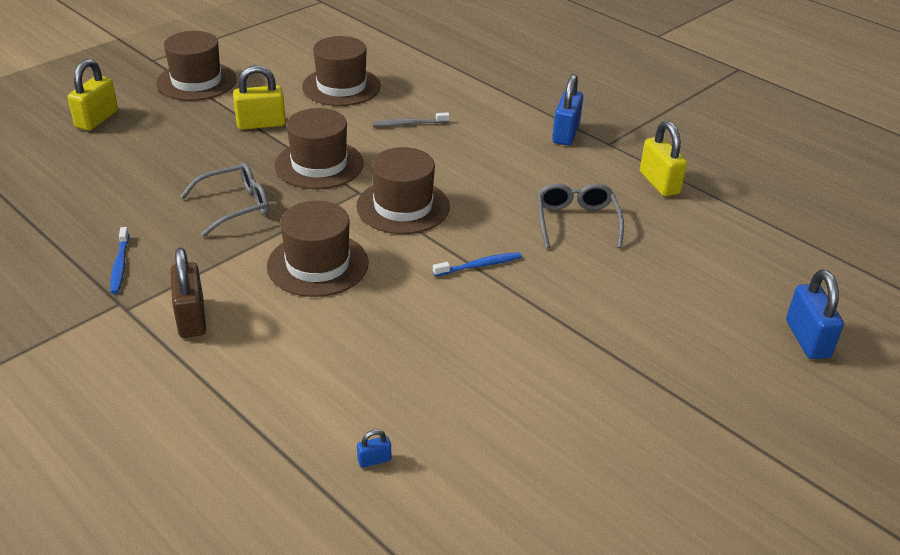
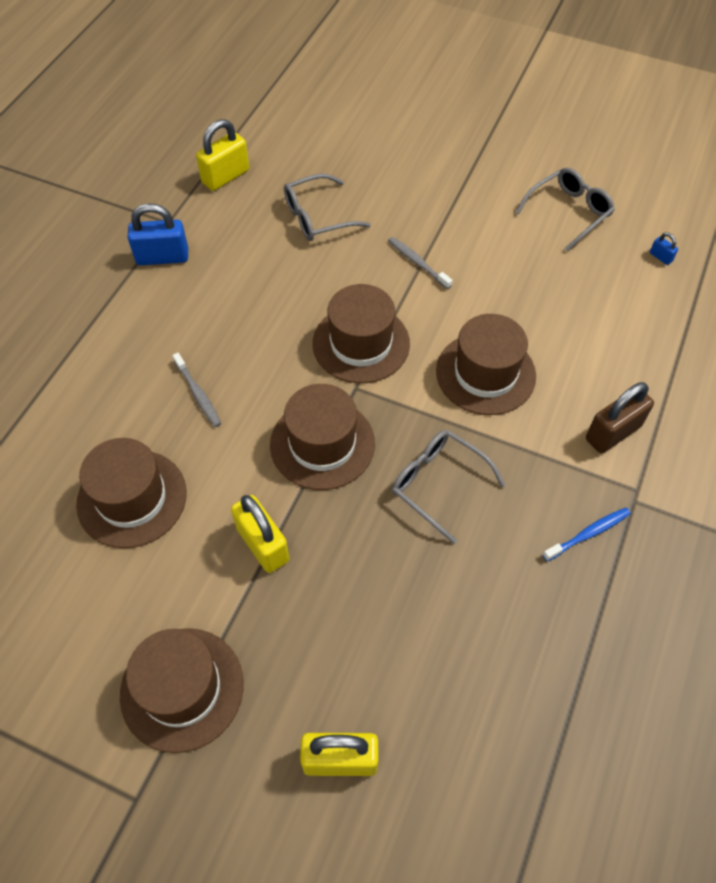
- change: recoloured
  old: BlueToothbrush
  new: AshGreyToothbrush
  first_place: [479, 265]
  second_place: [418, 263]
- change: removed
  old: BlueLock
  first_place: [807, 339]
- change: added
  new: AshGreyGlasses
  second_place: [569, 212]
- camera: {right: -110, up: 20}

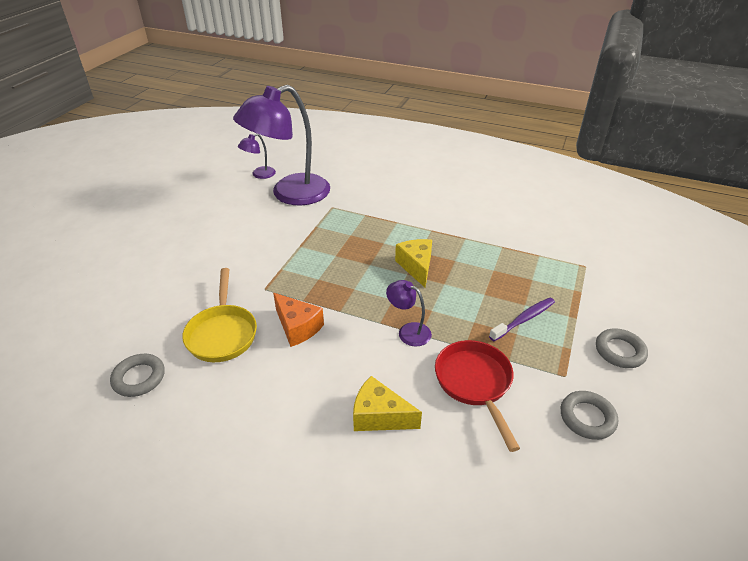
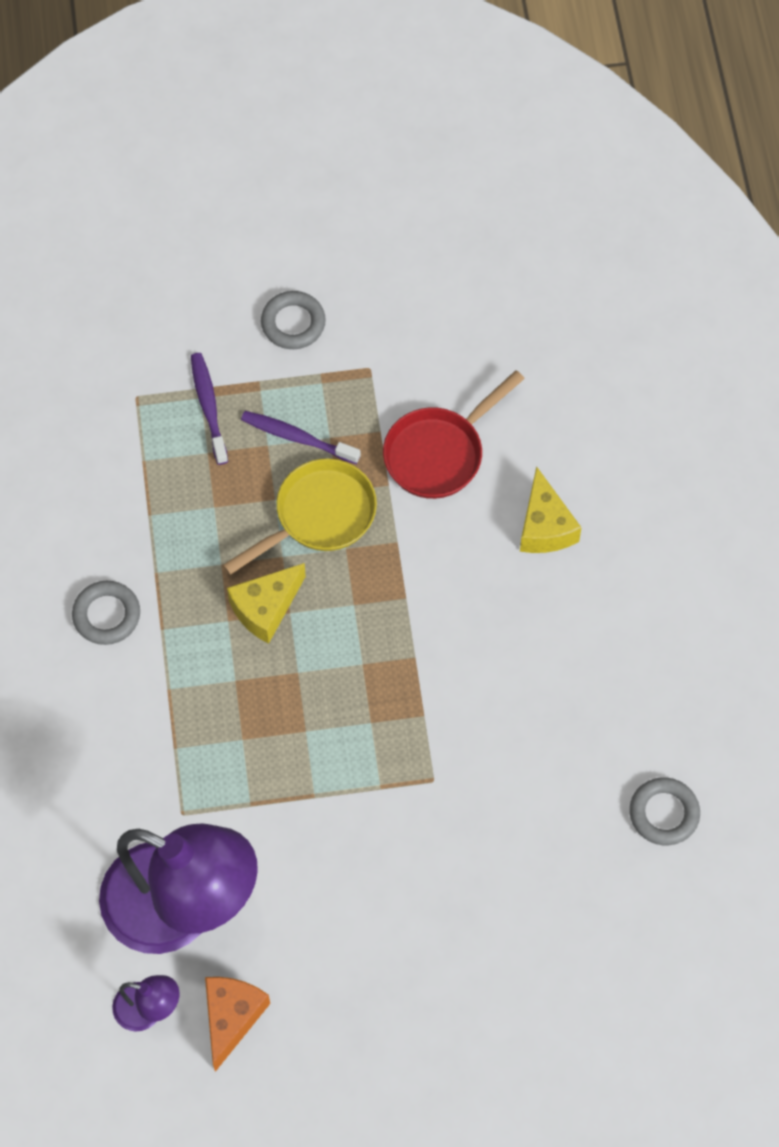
- change: moved
  old: YellowPan
  first_place: [222, 333]
  second_place: [318, 516]
- change: removed
  old: VioletDeskLamp
  first_place: [408, 331]
- change: moved
  old: OrangePieceOfCheese
  first_place: [297, 327]
  second_place: [232, 1017]
- change: moved
  old: AshGreyTorus
  first_place: [587, 418]
  second_place: [106, 615]
- change: added
  new: VioletToothbrush
  second_place: [208, 406]
- camera: {right: -120, up: 25}

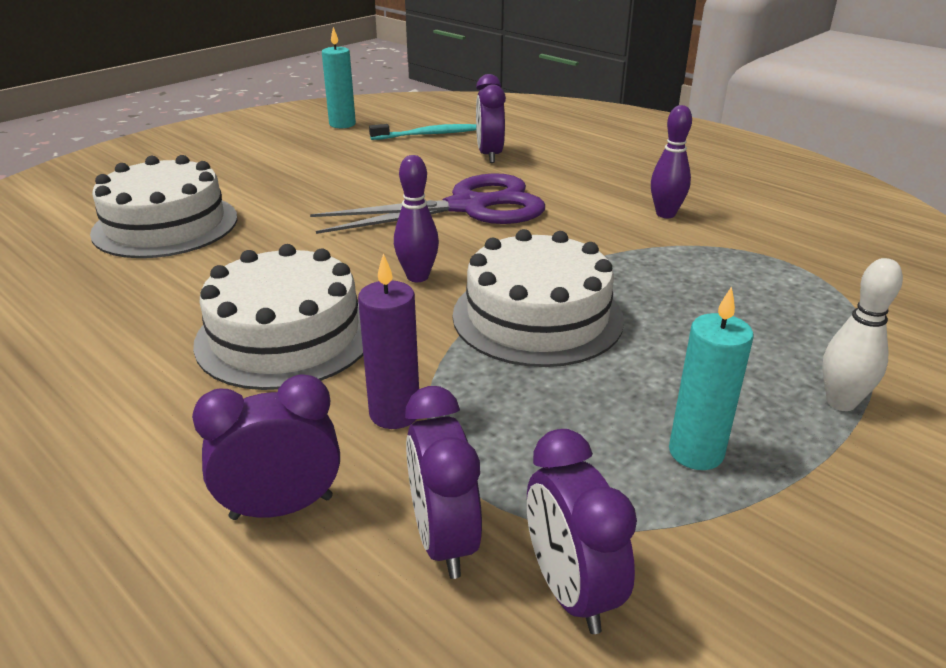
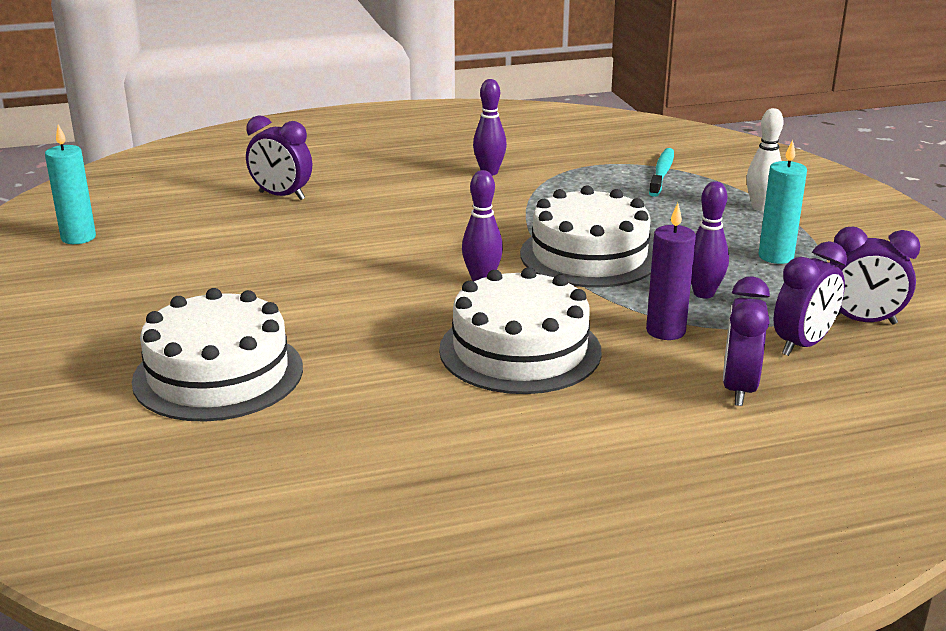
- change: moved
  old: AquaToothbrush
  first_place: [427, 134]
  second_place: [662, 173]
- change: removed
  old: VioletShears
  first_place: [468, 207]
- change: turned
  old: VioletClock
  first_place: [443, 540]
  second_place: [802, 344]
  degrees: -60
- change: added
  new: VioletTenpin
  second_place: [703, 293]
- camera: {right: -60, up: -5}

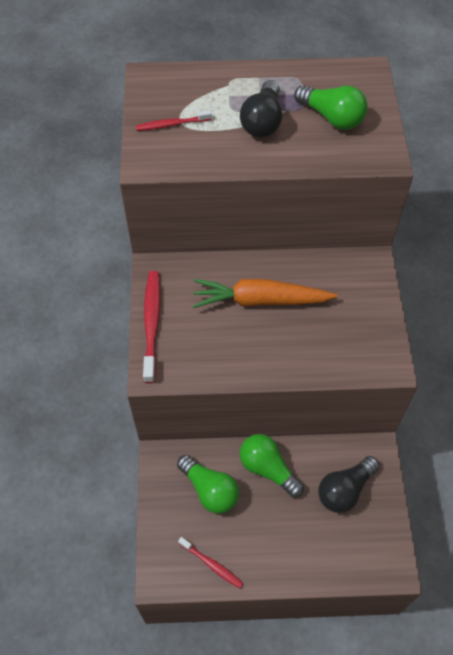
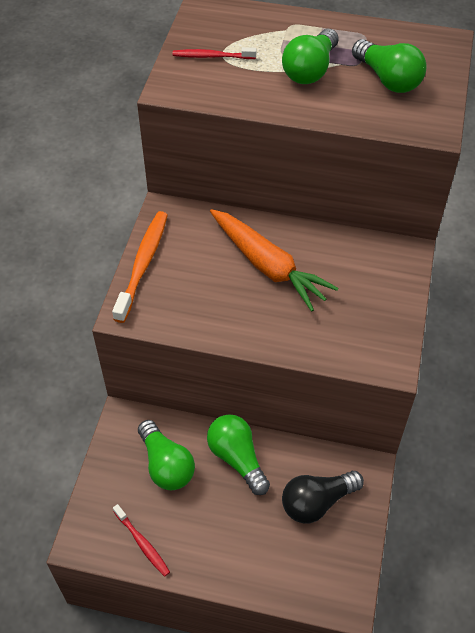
- change: recoloured
  old: EbonyLightbulb
  new: GreenLightbulb
  first_place: [262, 121]
  second_place: [310, 70]
- change: recoloured
  old: CrimsonToothbrush
  new: OrangeToothbrush
  first_place: [152, 324]
  second_place: [143, 264]
- change: turned
  old: OrangeRootVegetable
  first_place: [260, 300]
  second_place: [268, 266]
  degrees: -150
- camera: {right: 15, up: -5}

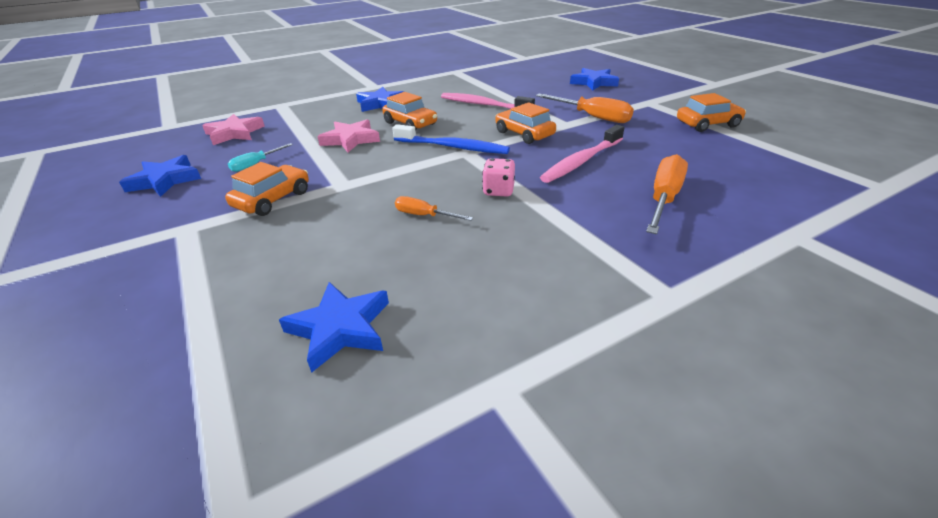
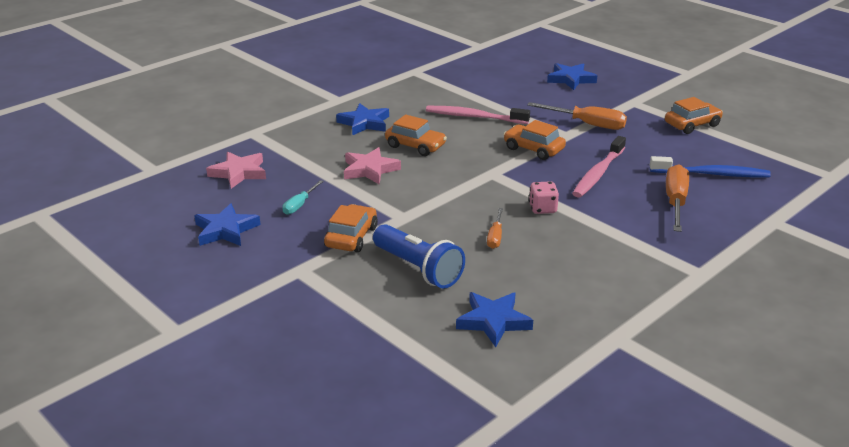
- change: moved
  old: BlueToothbrush
  first_place: [453, 147]
  second_place: [712, 174]
- change: turned
  old: OrangeFlatScrewdriver
  first_place: [424, 216]
  second_place: [495, 237]
  degrees: -90
- change: added
  new: BlueFlashlight
  second_place: [418, 269]
- camera: {right: -15, up: -5}

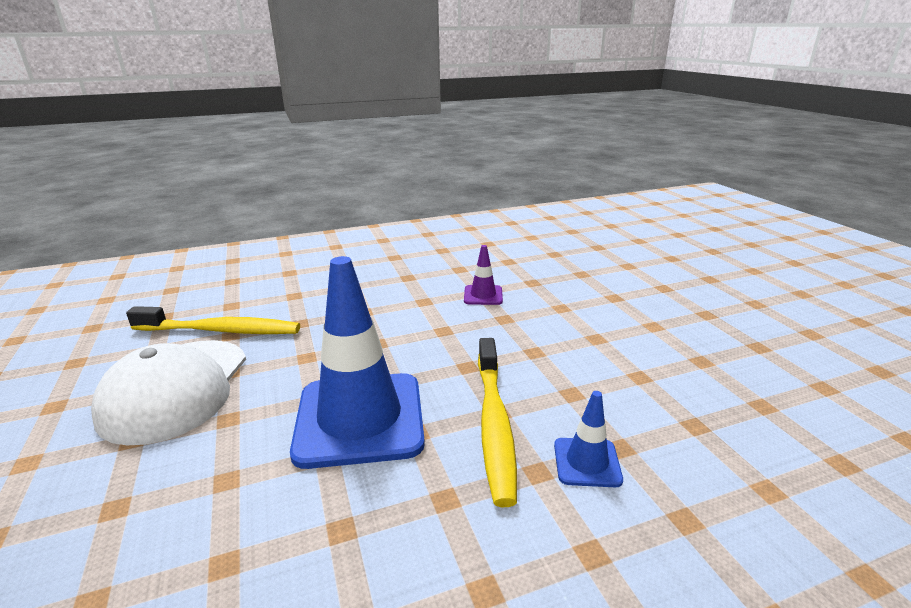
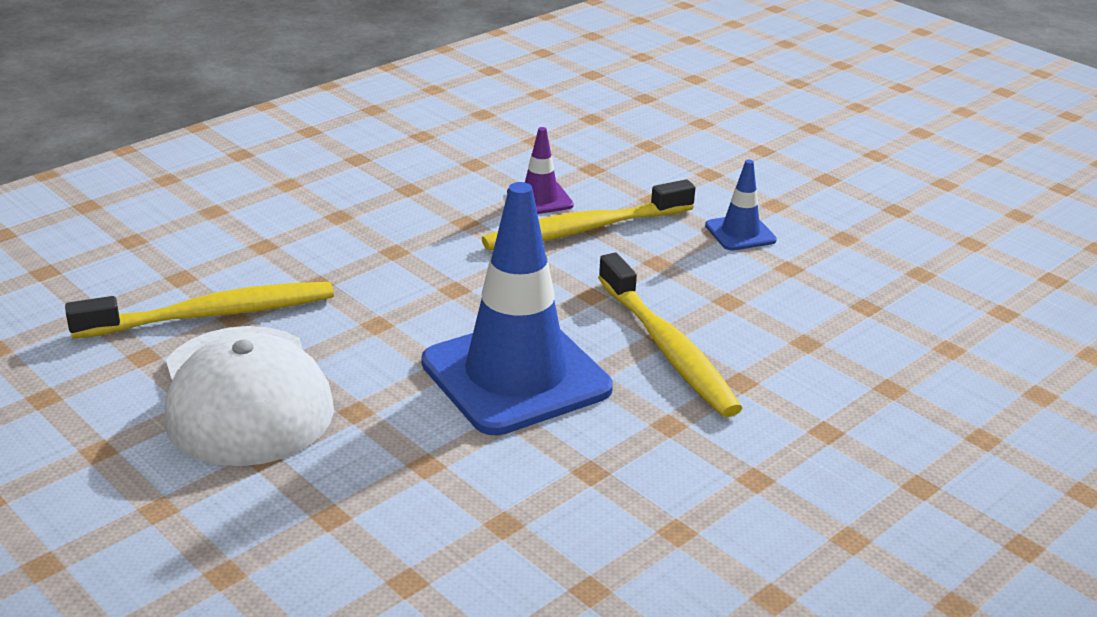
- change: moved
  old: BlueRoadCone
  first_place: [587, 462]
  second_place: [740, 233]
- change: added
  new: YellowToothbrush
  second_place: [584, 229]
- camera: {right: -25, up: 5}

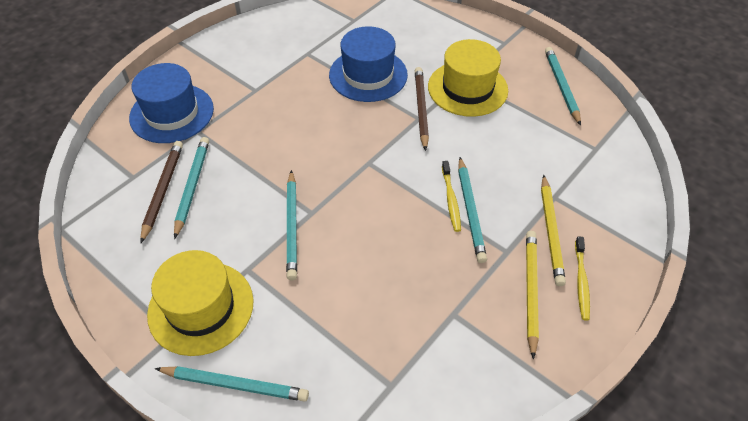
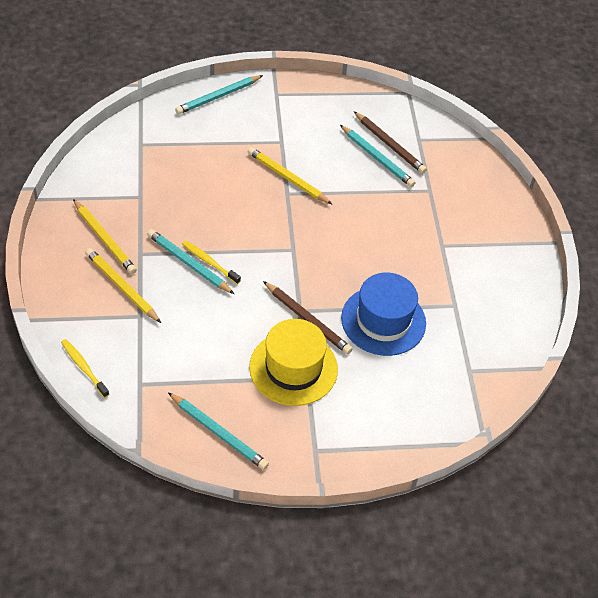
- change: removed
  old: BlueTallHat
  first_place: [172, 113]
- change: recoloured
  old: AquaLeadPencil
  new: YellowLeadPencil
  first_place: [292, 226]
  second_place: [287, 178]
- change: moved
  old: YellowToothbrush
  first_place: [581, 281]
  second_place: [84, 368]
- change: removed
  old: YellowTallHat
  first_place: [201, 307]
- camera: {right: 130, up: 0}

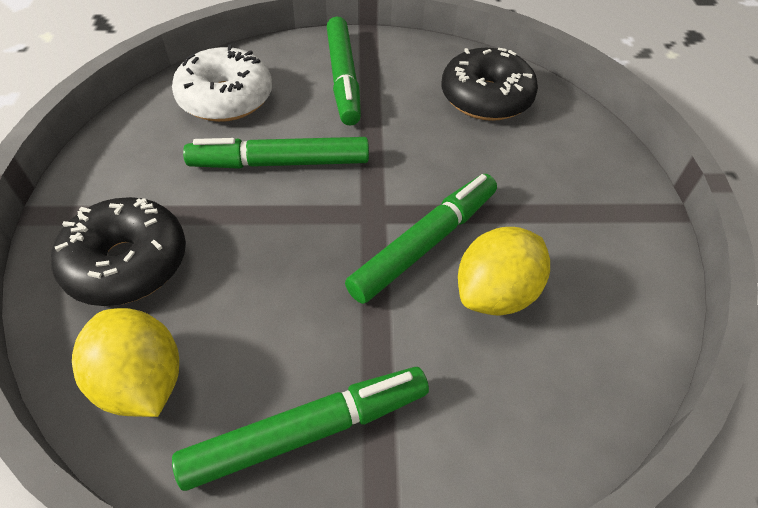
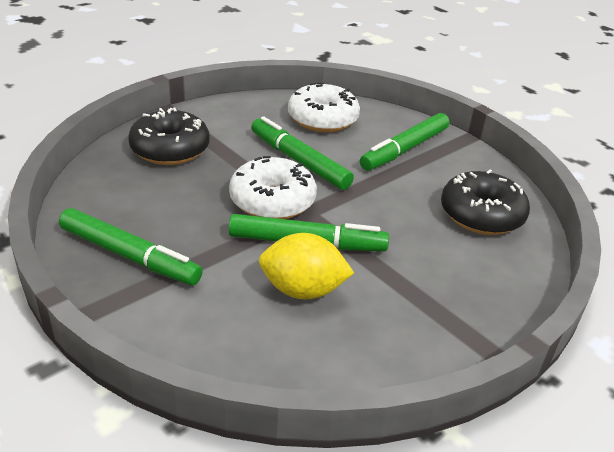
- change: removed
  old: YellowLemon
  first_place: [142, 381]
- change: added
  new: PureWhiteDonut
  second_place: [272, 201]
- camera: {right: 50, up: -15}

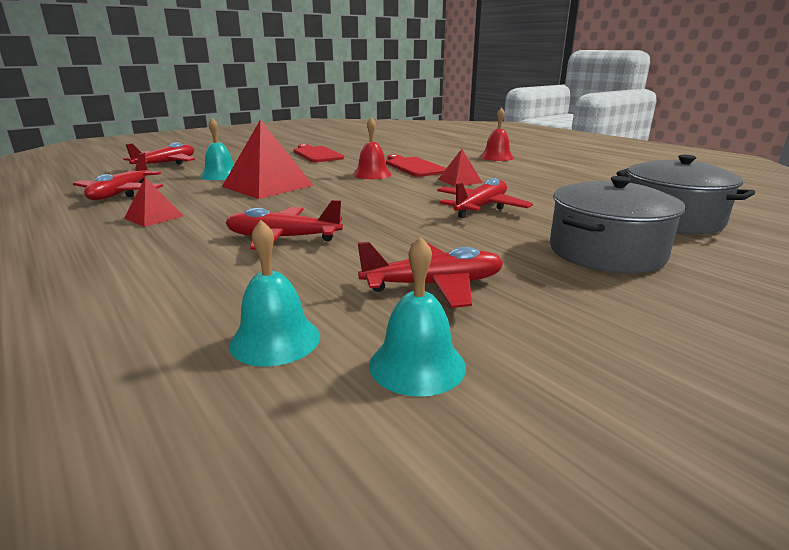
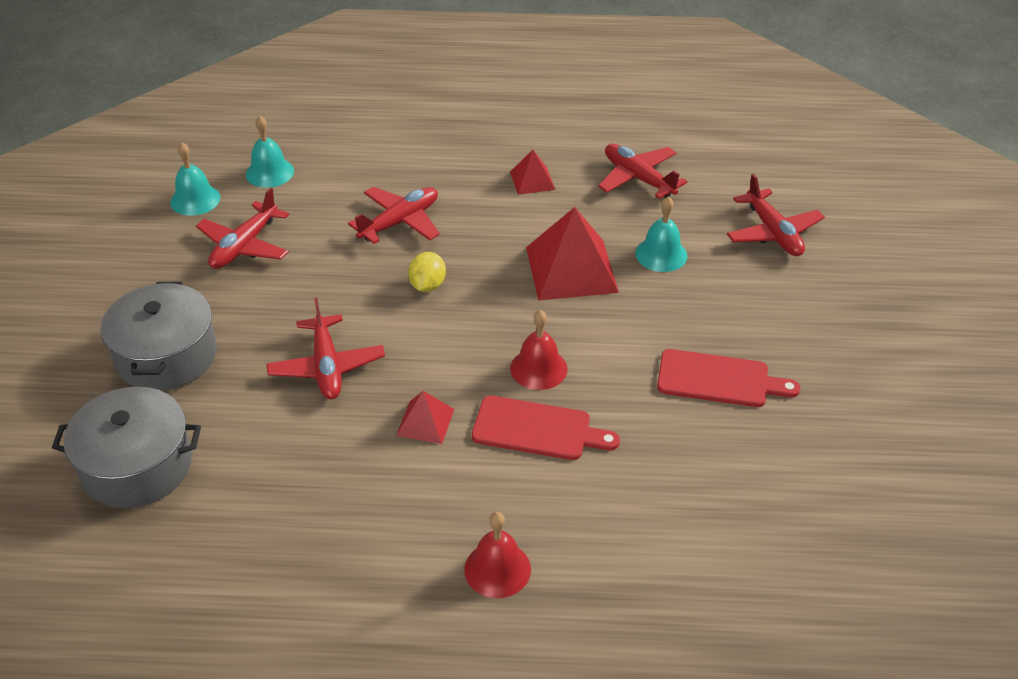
- change: added
  new: YellowLemon
  second_place: [427, 285]
- camera: {right: 130, up: 20}

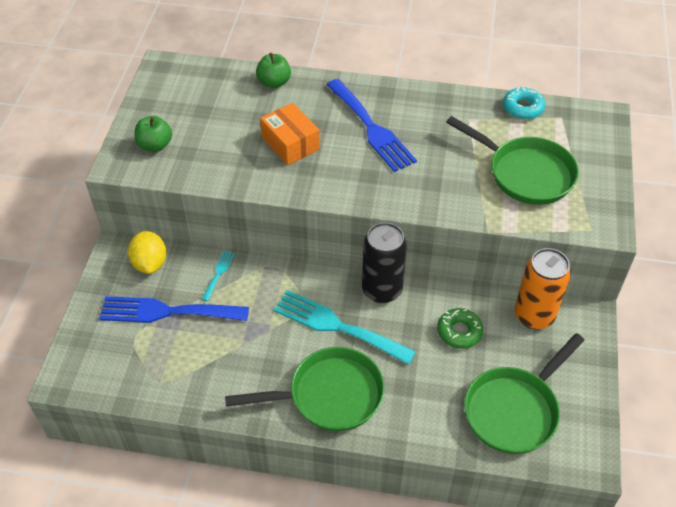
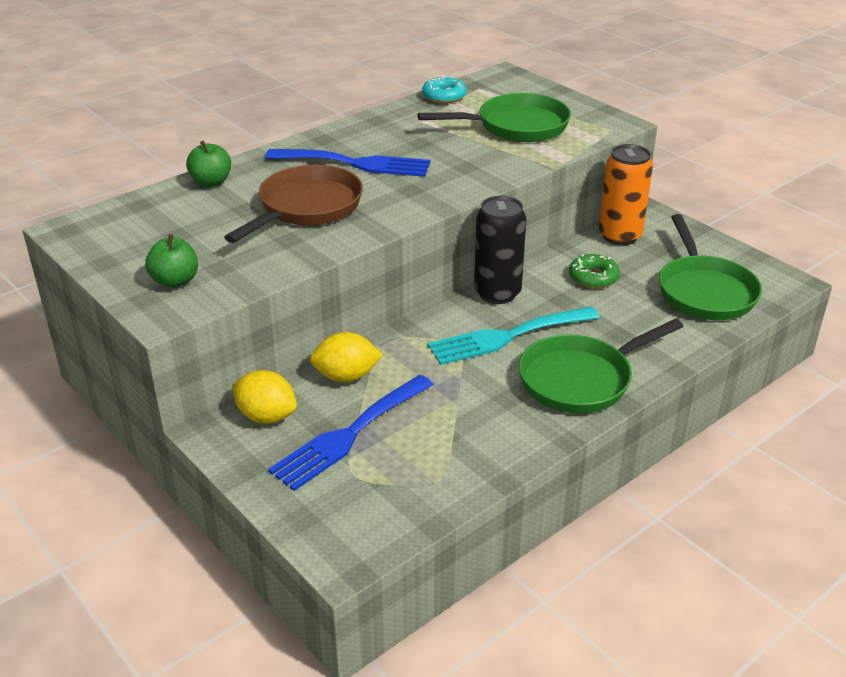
- change: replaced
  old: OrangePackage
  new: BrownPan
  first_place: [290, 143]
  second_place: [306, 208]
- change: replaced
  old: AquaFork
  new: YellowLemon
  first_place: [218, 273]
  second_place: [346, 376]
- change: turned
  old: GreenPan
  first_place: [329, 395]
  second_place: [581, 379]
  degrees: -150
- camera: {right: -50, up: -15}

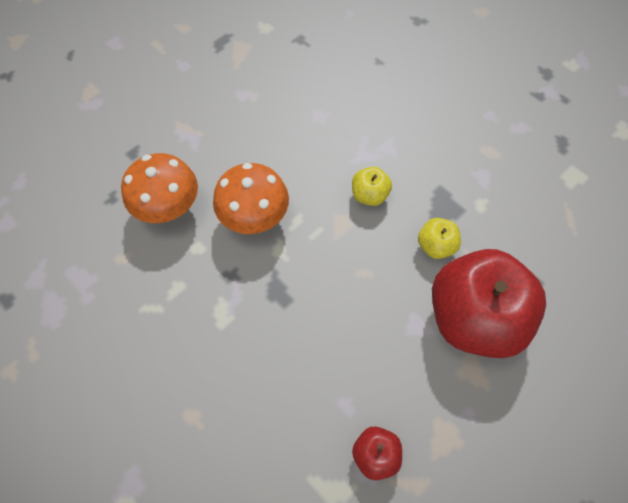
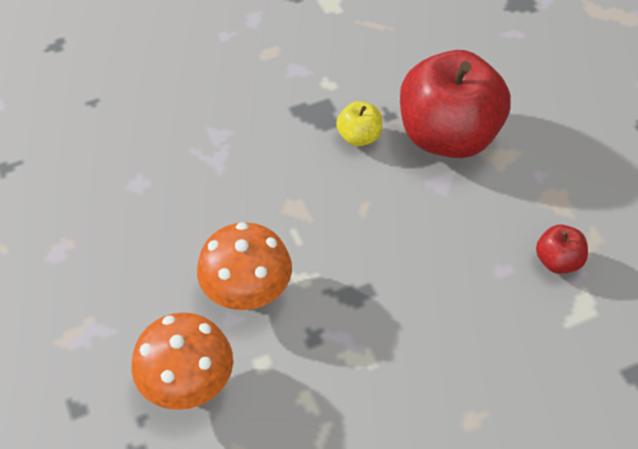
- change: removed
  old: YellowApple
  first_place: [369, 195]
- camera: {right: -70, up: -10}

